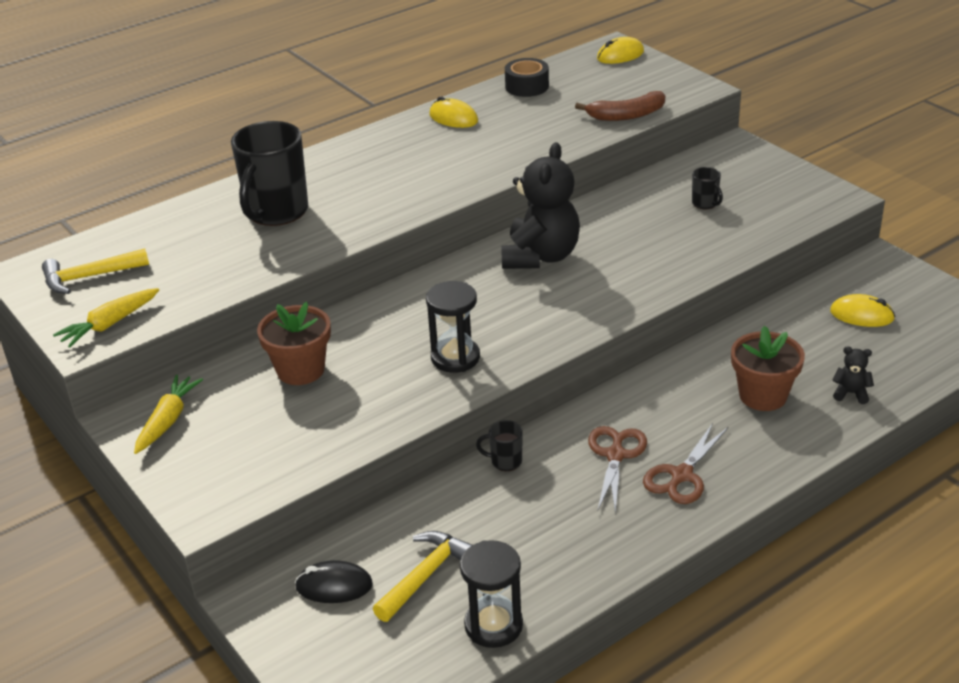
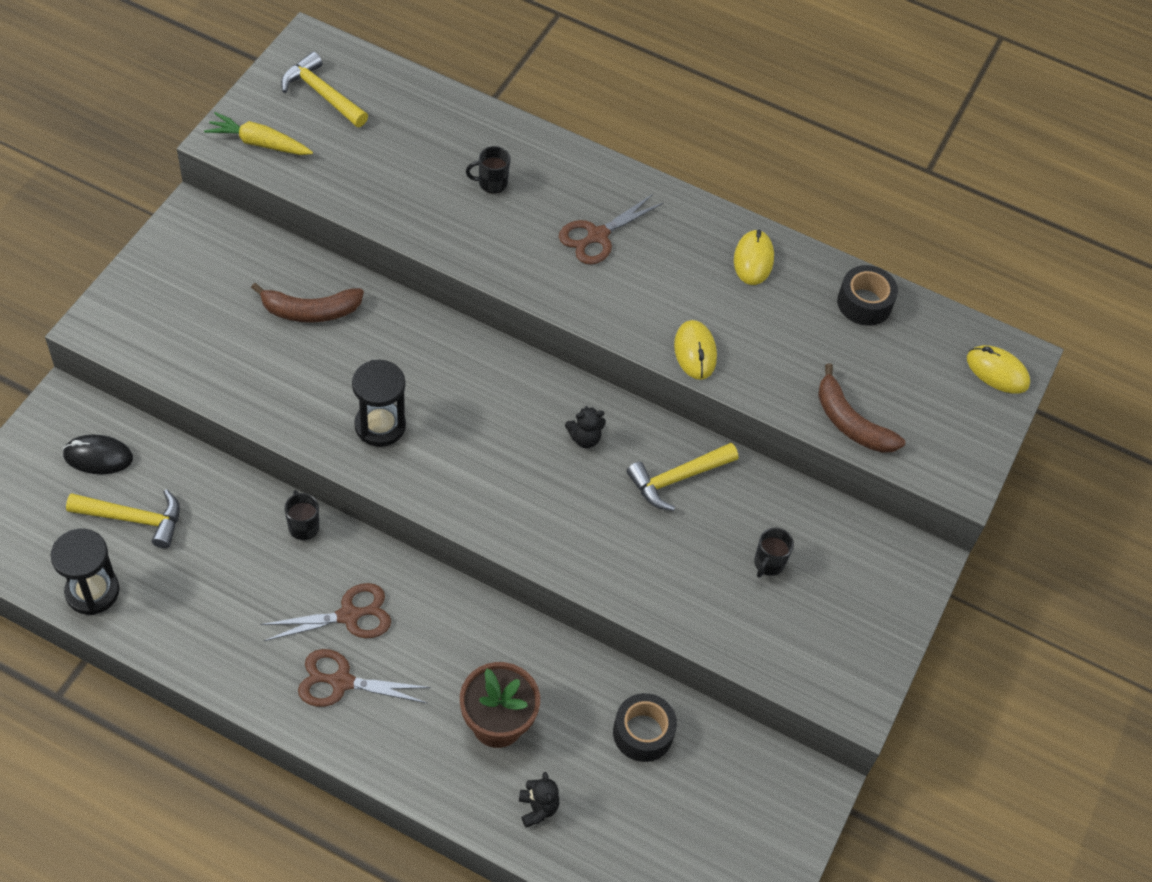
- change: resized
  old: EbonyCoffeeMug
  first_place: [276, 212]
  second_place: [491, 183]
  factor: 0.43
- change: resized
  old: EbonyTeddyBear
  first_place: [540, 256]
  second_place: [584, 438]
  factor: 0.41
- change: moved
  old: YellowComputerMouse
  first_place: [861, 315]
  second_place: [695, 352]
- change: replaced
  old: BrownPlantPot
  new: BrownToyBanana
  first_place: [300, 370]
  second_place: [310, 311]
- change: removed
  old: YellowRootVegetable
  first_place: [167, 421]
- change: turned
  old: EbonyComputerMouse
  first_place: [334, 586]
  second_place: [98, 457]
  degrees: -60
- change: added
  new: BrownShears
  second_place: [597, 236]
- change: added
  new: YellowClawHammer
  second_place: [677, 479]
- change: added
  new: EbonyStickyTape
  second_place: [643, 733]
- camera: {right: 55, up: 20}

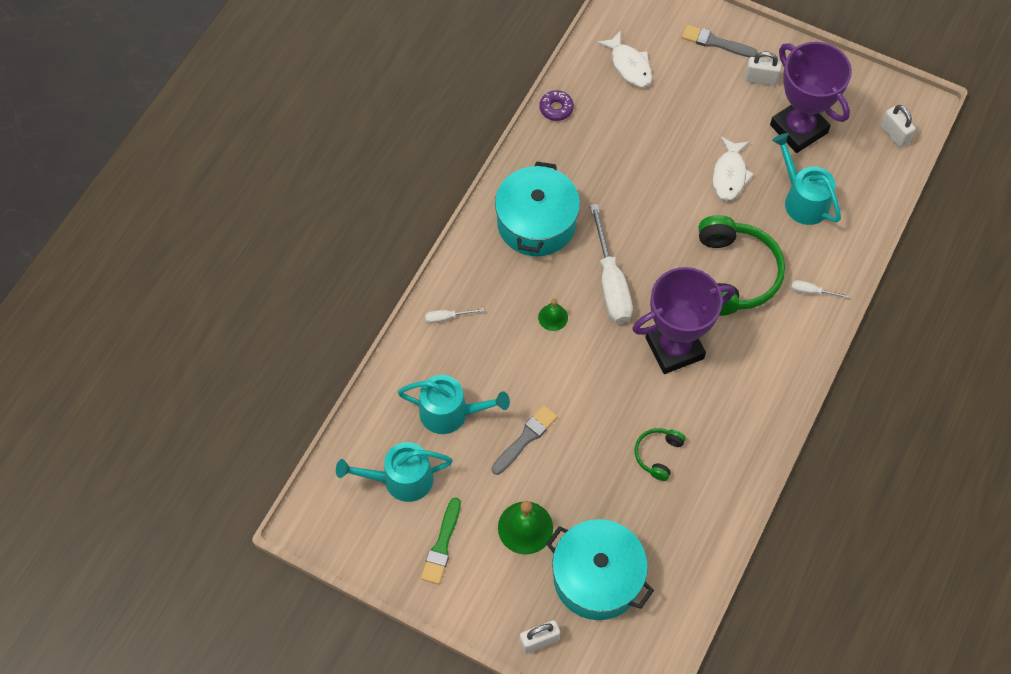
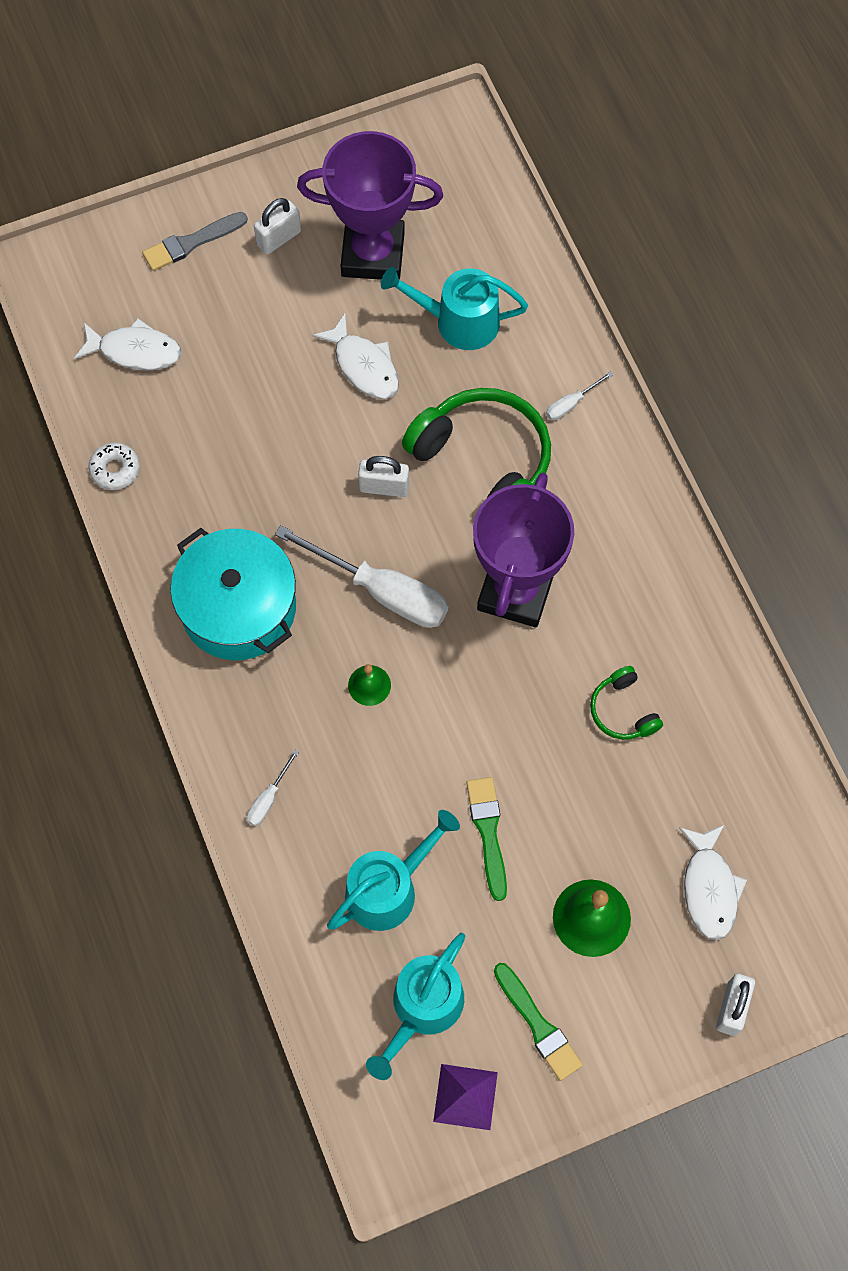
- change: recoloured
  old: VioletDonut
  new: PureWhiteDonut
  first_place: [556, 108]
  second_place: [115, 469]
- change: moved
  old: PureWhiteLock
  first_place: [894, 134]
  second_place: [384, 487]
- change: recoloured
  old: AshGreyPaintBrush
  new: GreenPaintBrush
  first_place: [525, 438]
  second_place: [488, 832]
- change: replaced
  old: AquaCookingPot
  new: PureWhiteFishFigure
  first_place: [597, 577]
  second_place: [709, 888]
- change: added
  new: VioletPyramid
  second_place: [465, 1097]
- camera: {right: -50, up: 5}

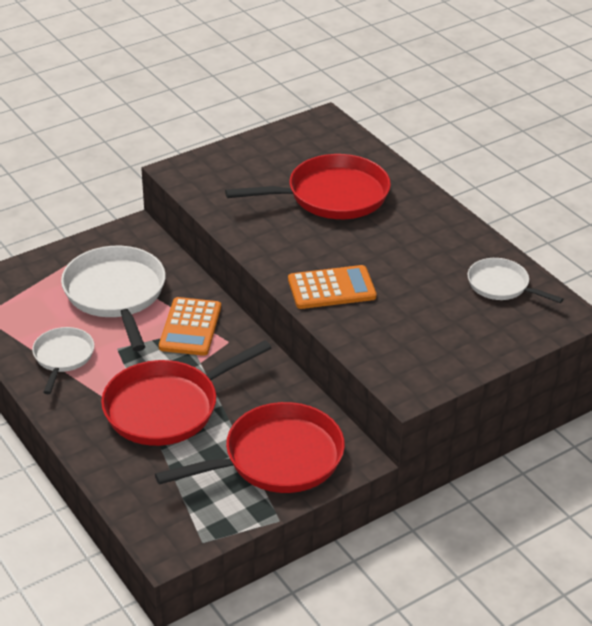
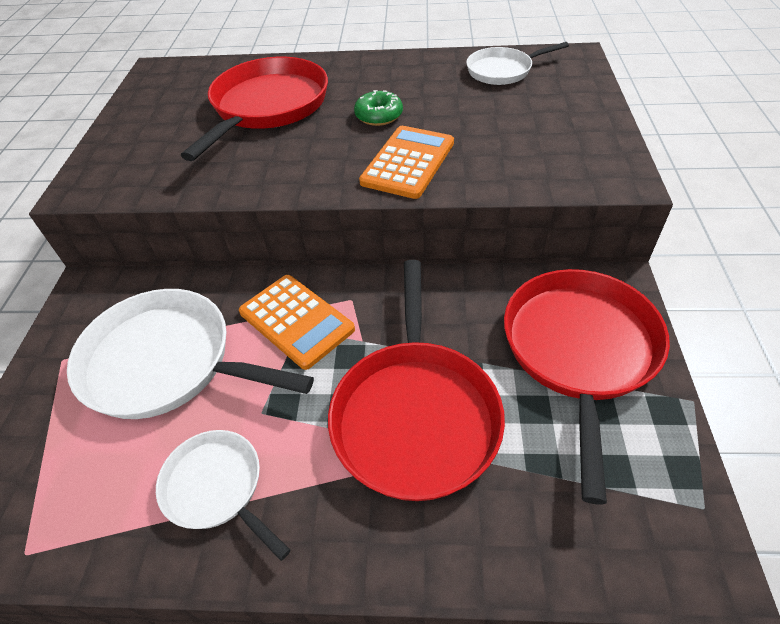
- change: added
  new: GreenDonut
  second_place: [379, 116]
- camera: {right: -50, up: 10}

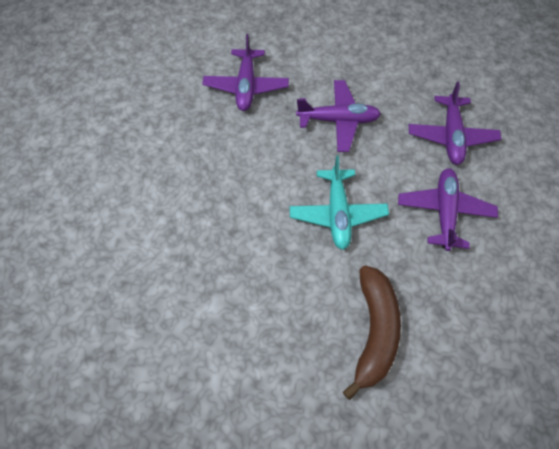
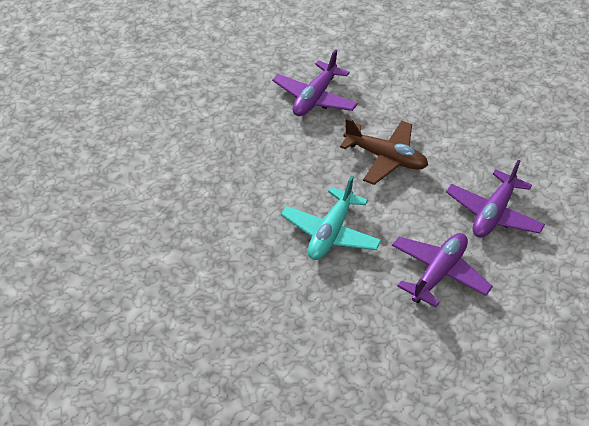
- change: recoloured
  old: VioletToyPlane
  new: BrownToyPlane
  first_place: [338, 120]
  second_place: [385, 158]
- change: removed
  old: BrownToyBanana
  first_place: [374, 332]
- camera: {right: 25, up: -15}

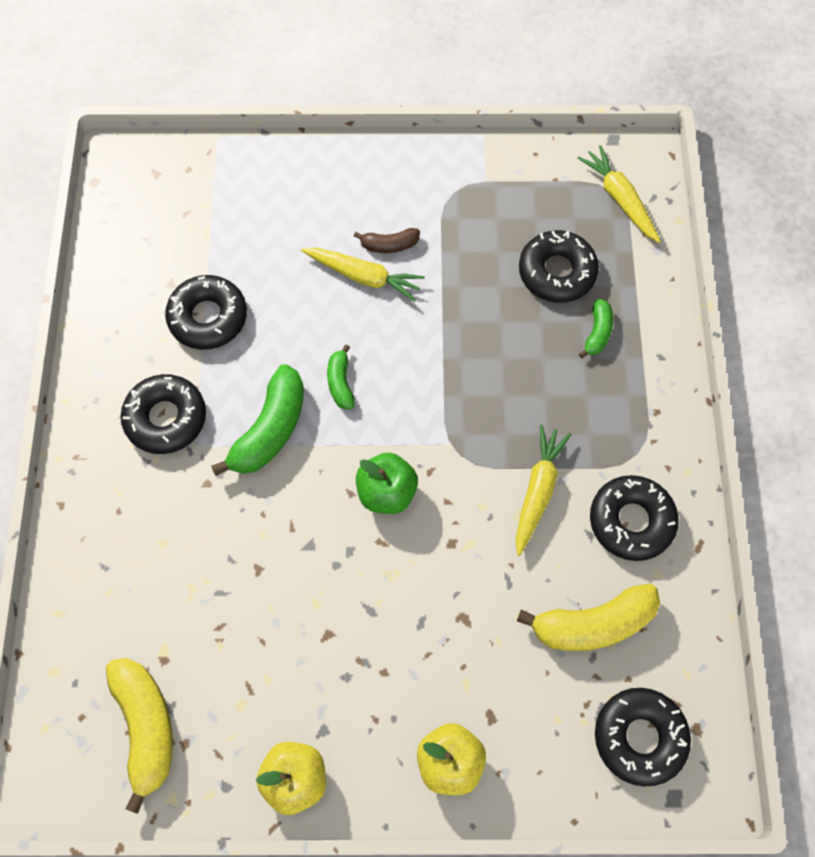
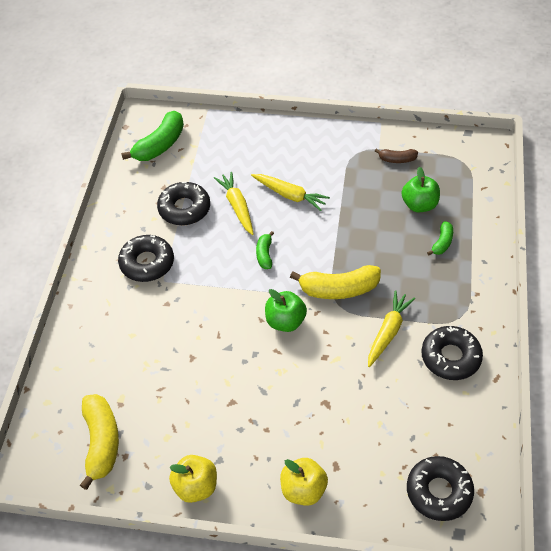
- change: moved
  old: YellowRootVegetable
  first_place: [619, 199]
  second_place: [237, 206]
- change: moved
  old: BrownToyBanana
  first_place: [389, 245]
  second_place: [397, 159]
- change: replaced
  old: EbonyDonut
  new: GreenApple
  first_place: [557, 272]
  second_place: [419, 205]
- change: moved
  old: GreenToyBanana
  first_place: [270, 430]
  second_place: [160, 145]
- change: moved
  old: YellowToyBanana
  first_place: [592, 624]
  second_place: [338, 289]
- camera: {right: 10, up: -15}

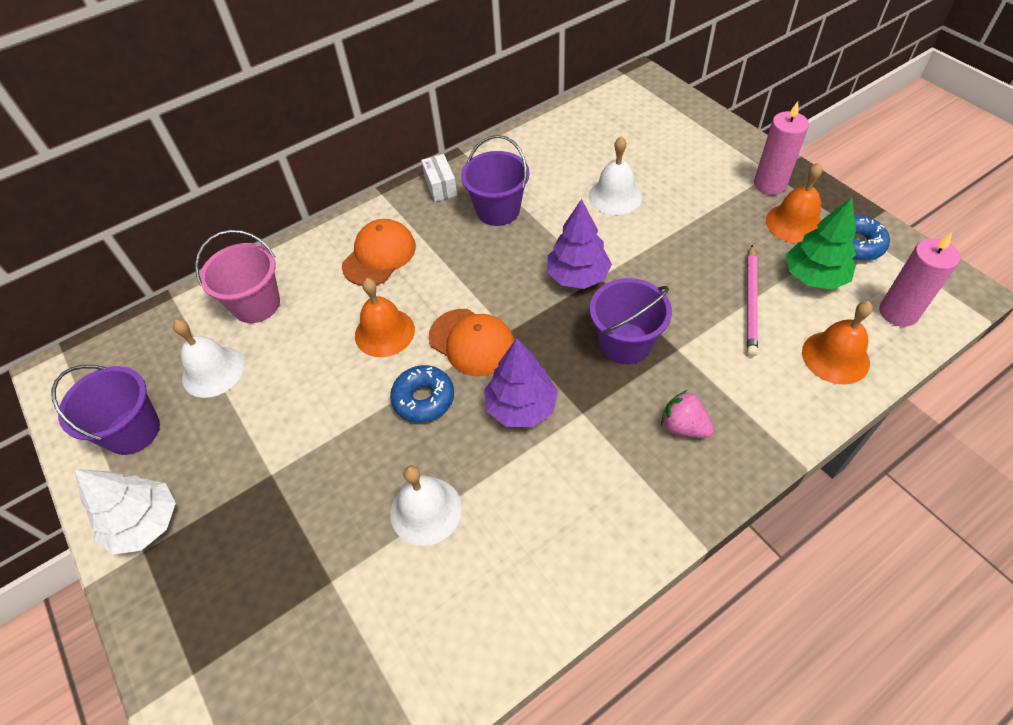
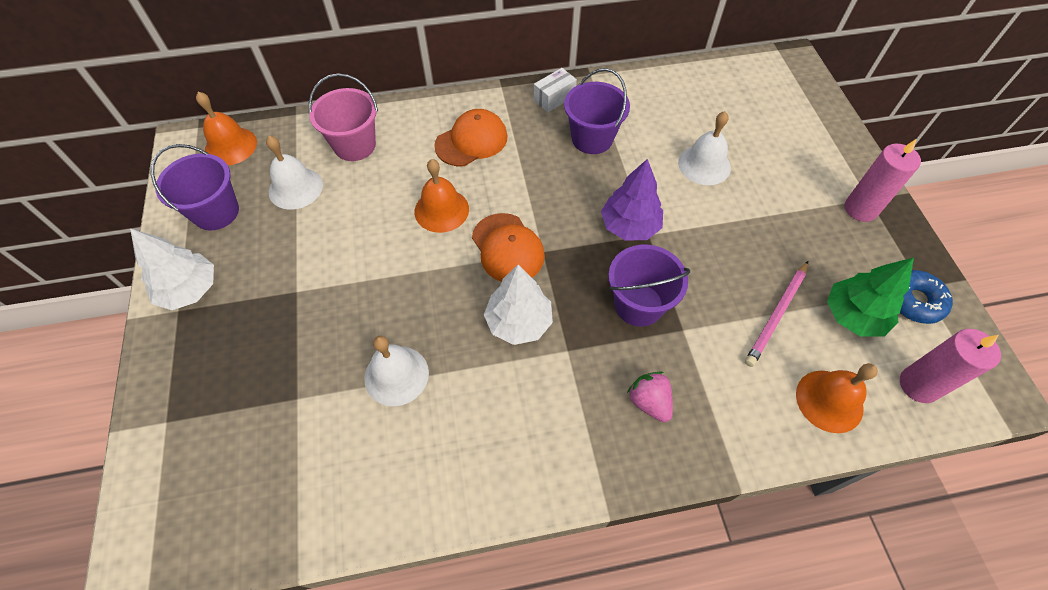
- change: turned
  old: PureWhitePackage
  first_place: [440, 186]
  second_place: [554, 98]
  degrees: 45
- change: moved
  old: OrangeSchoolBell
  first_place: [794, 223]
  second_place: [230, 146]
- change: recoloured
  old: VioletTree
  new: PureWhiteTree
  first_place: [521, 407]
  second_place: [518, 322]
- change: removed
  old: BlueDonut
  first_place: [423, 399]
- camera: {right: 20, up: 5}

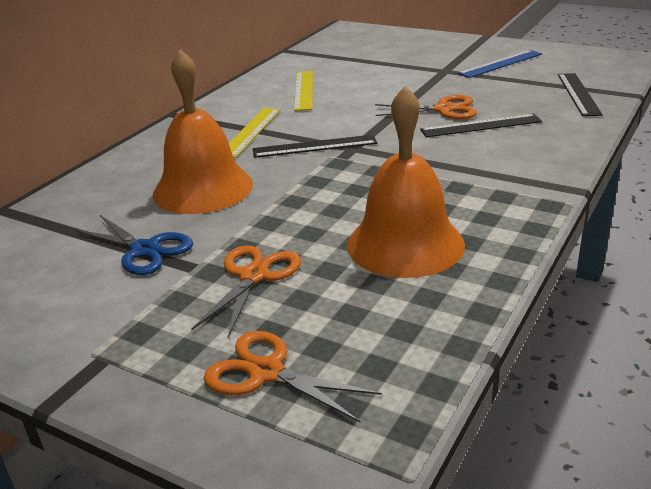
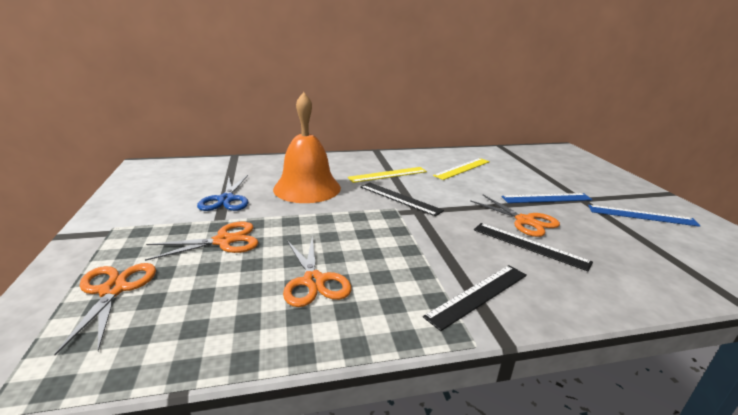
- change: moved
  old: EbonyMeasuringStick
  first_place: [578, 94]
  second_place: [478, 295]
- change: replaced
  old: OrangeSchoolBell
  new: OrangeShears
  first_place: [405, 244]
  second_place: [313, 281]
- change: added
  new: BlueMeasuringStick
  second_place: [546, 198]
- camera: {right: 45, up: -5}

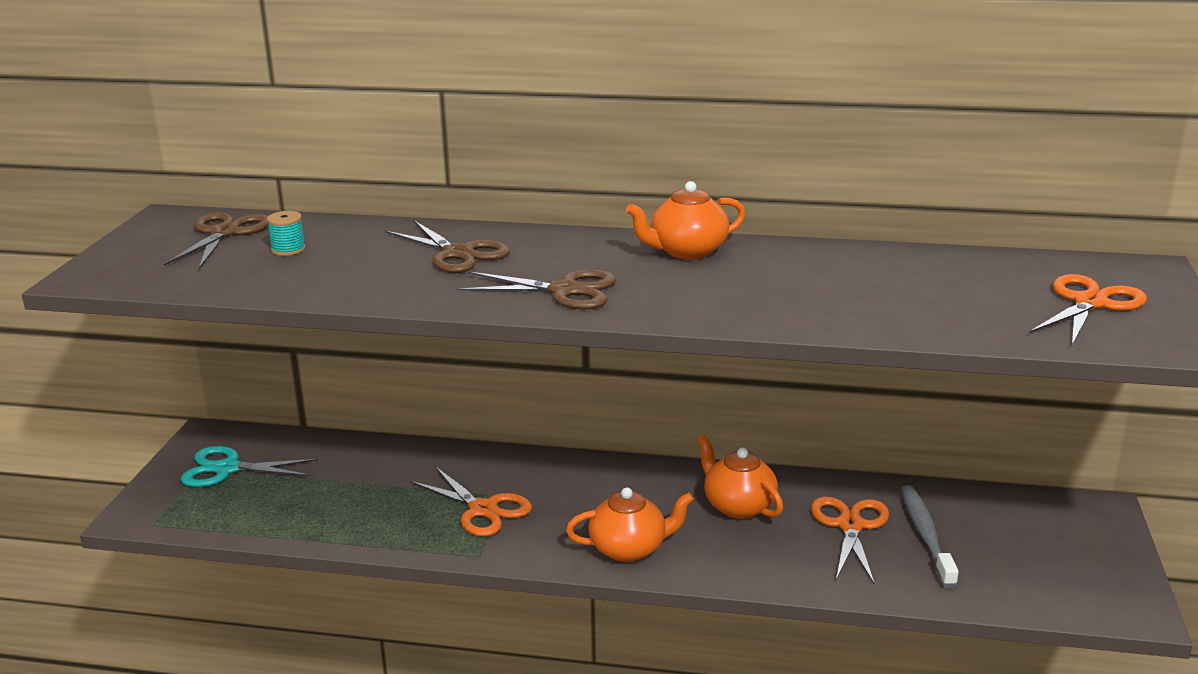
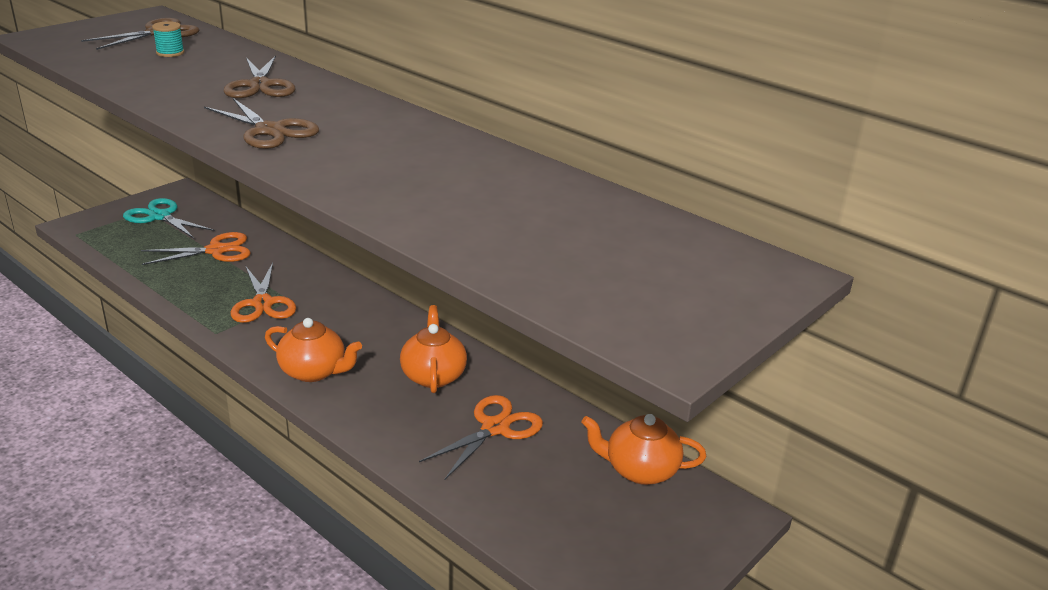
- change: moved
  old: OrangeTeapot
  first_place: [687, 251]
  second_place: [640, 470]
- change: moved
  old: OrangeShears
  first_place: [1090, 303]
  second_place: [216, 251]
- change: removed
  old: AshGreyToothbrush
  first_place: [925, 535]
- camera: {right: 30, up: 5}

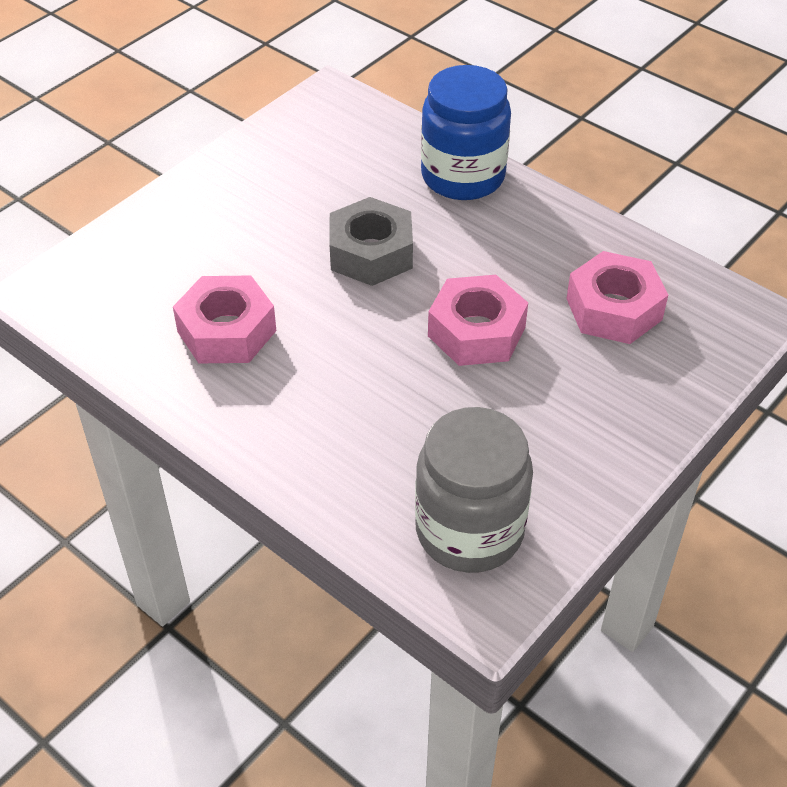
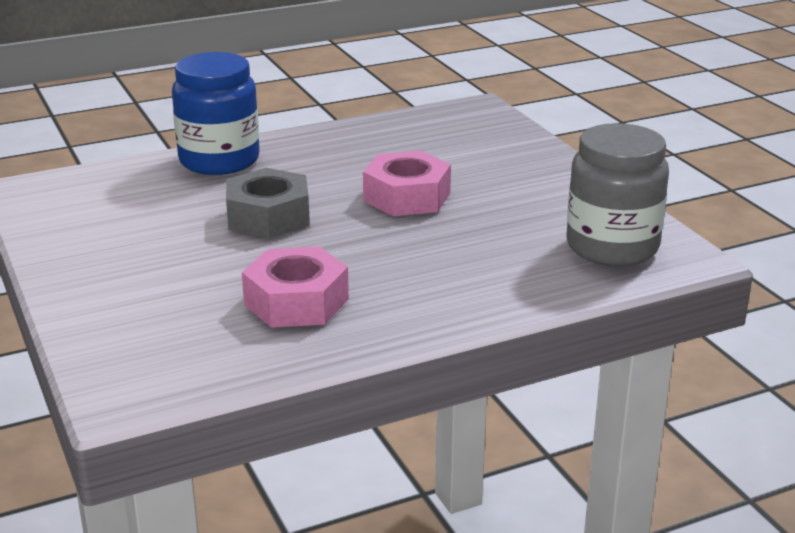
- change: removed
  old: RosePinkHexagonNut
  first_place: [614, 309]
- camera: {right: -65, up: -20}

